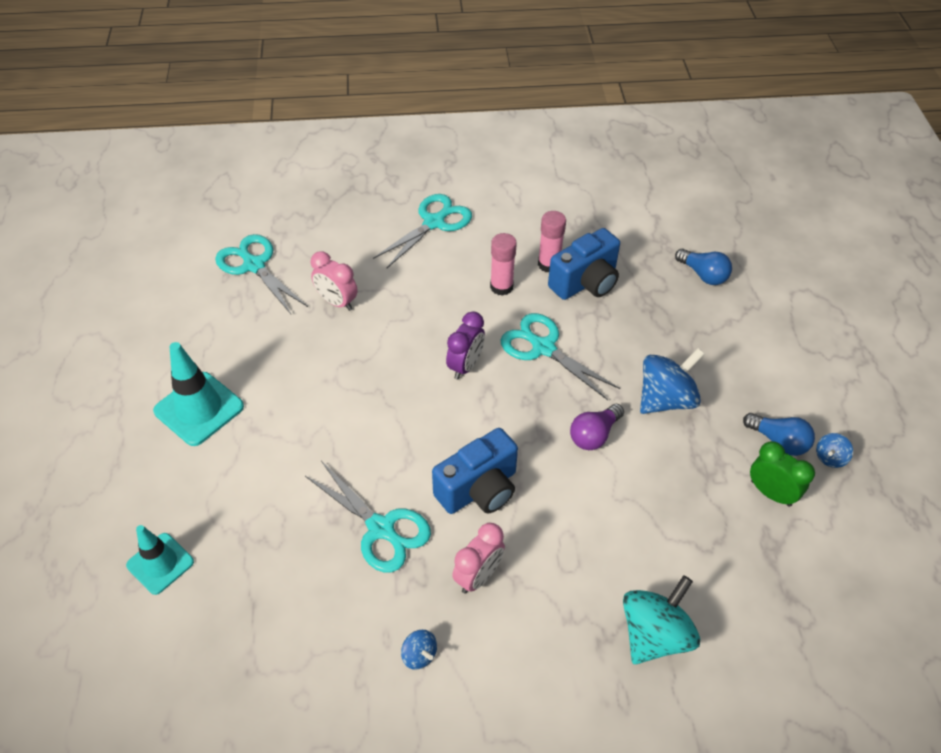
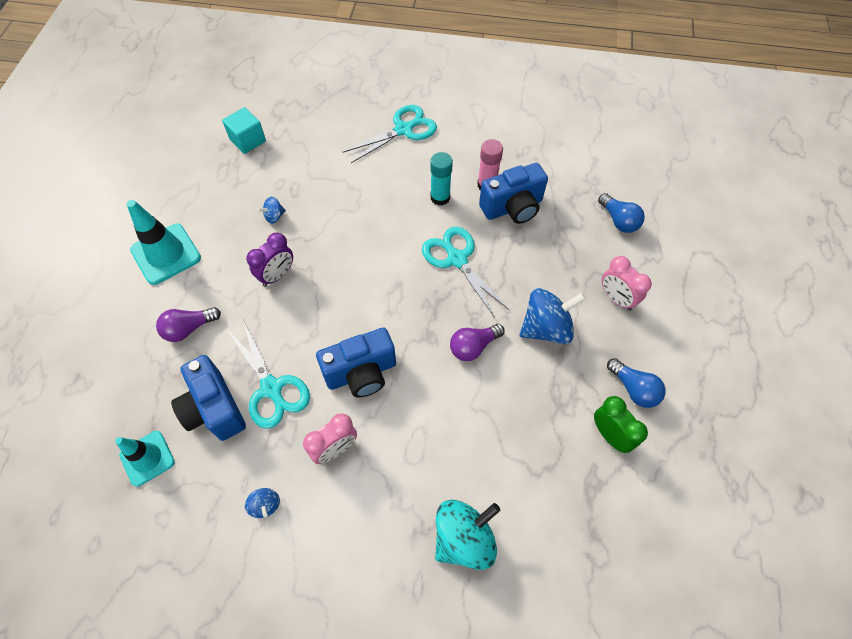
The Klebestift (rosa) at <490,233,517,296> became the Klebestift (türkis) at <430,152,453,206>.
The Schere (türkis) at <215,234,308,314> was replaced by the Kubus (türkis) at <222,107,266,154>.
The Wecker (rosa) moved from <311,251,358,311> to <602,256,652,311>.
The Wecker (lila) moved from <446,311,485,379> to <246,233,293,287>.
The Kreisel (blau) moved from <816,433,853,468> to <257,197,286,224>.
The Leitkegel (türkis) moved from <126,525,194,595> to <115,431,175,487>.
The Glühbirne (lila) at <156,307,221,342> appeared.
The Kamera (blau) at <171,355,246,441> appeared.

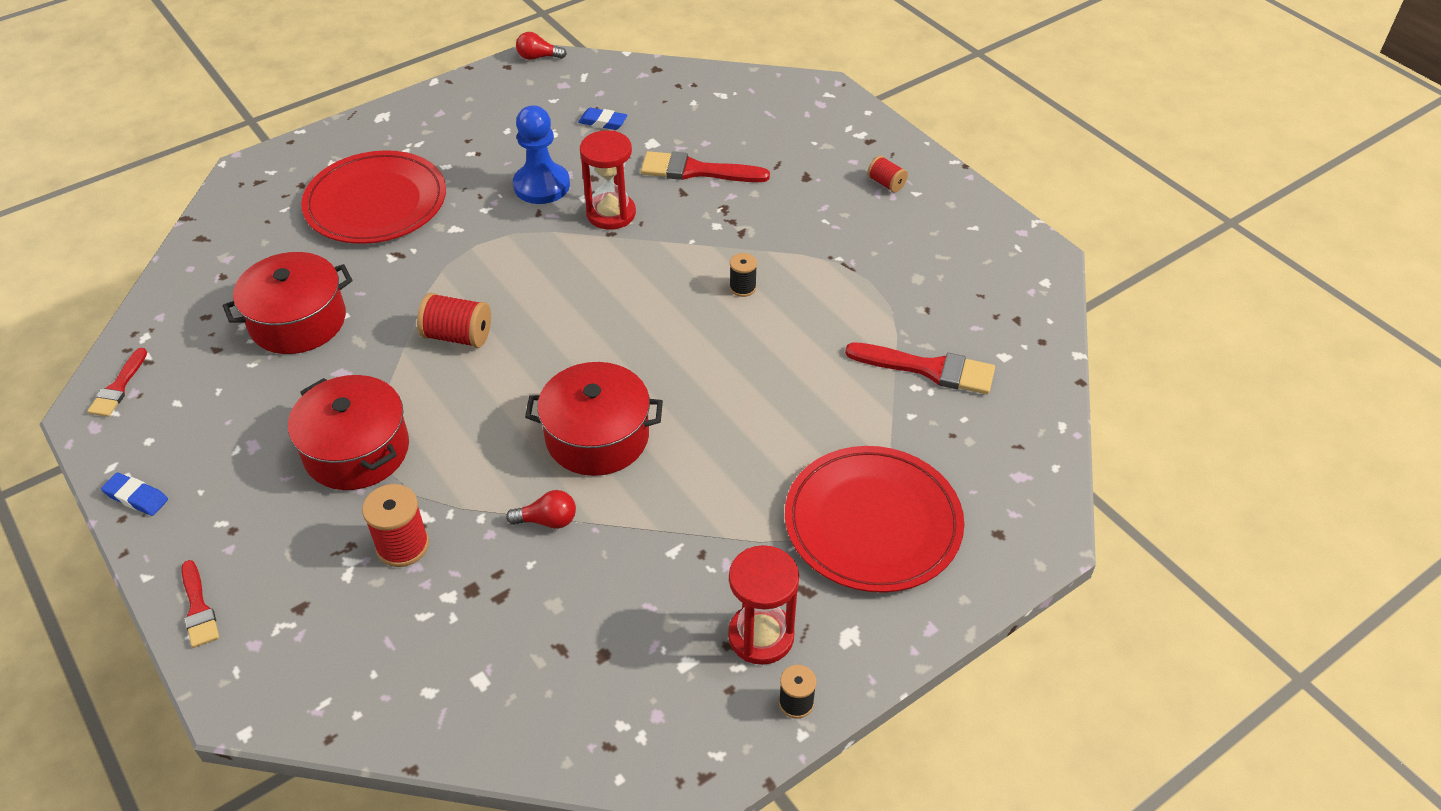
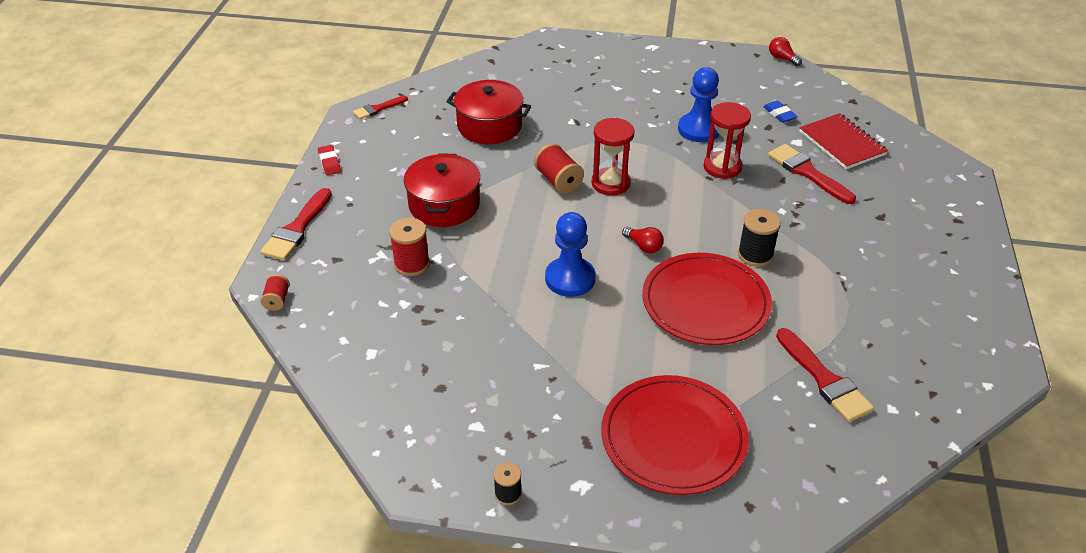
The Teller (rot) moved from <301,150,446,244> to <642,253,772,345>.
The Garnrolle (rot) moved from <867,156,908,192> to <260,274,290,311>.
The Garnrolle (schwarz) at <730,253,757,297> changed to 1.63 times the size.
The Kochtopf (rot) at <525,362,663,476> was replaced by the Bauer (blau) at <545,212,595,297>.
The Radiergummi (blau) at <101,472,168,516> became the Radiergummi (rot) at <318,145,341,175>.
The Glühbirne (rot) moved from <506,490,576,529> to <622,227,664,253>.
The Sanduhr (rot) moved from <728,545,799,665> to <592,118,634,196>.
The Pinsel (rot) at <181,560,219,648> changed to 1.65 times the size.
The Notizbuch (rot) at <799,113,888,169> appeared.

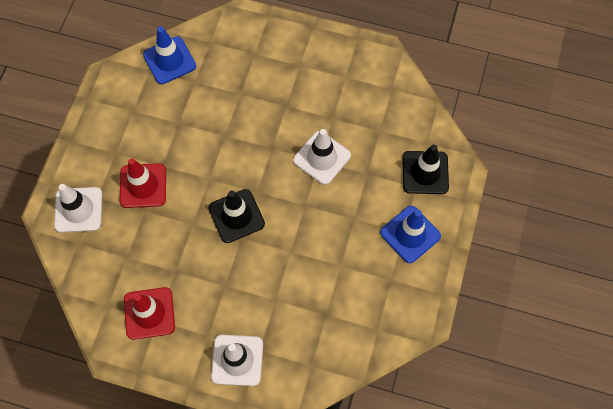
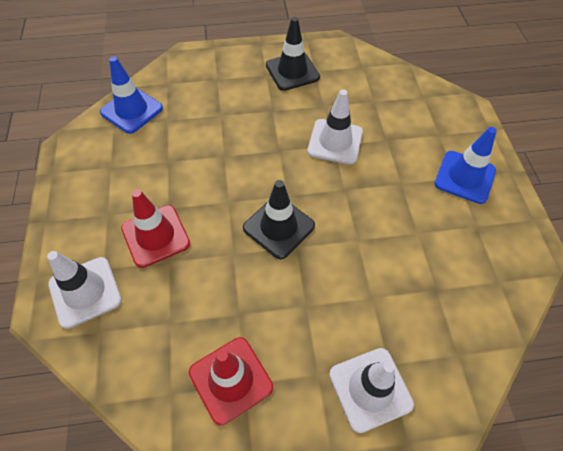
The Leitkegel (schwarz) moved from <403,144,449,194> to <266,17,320,91>.

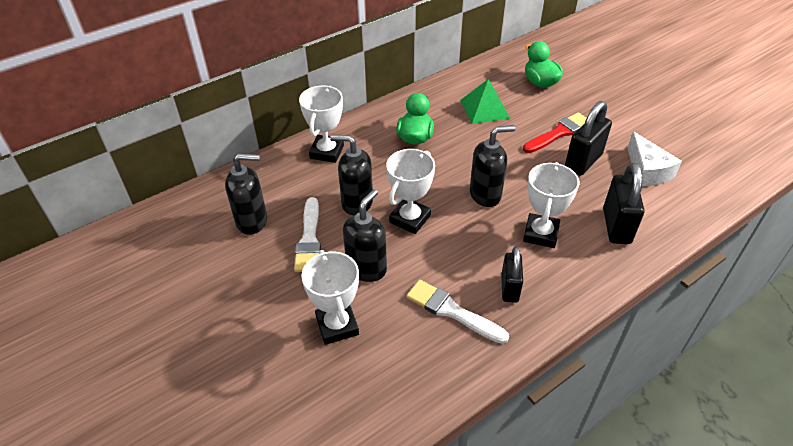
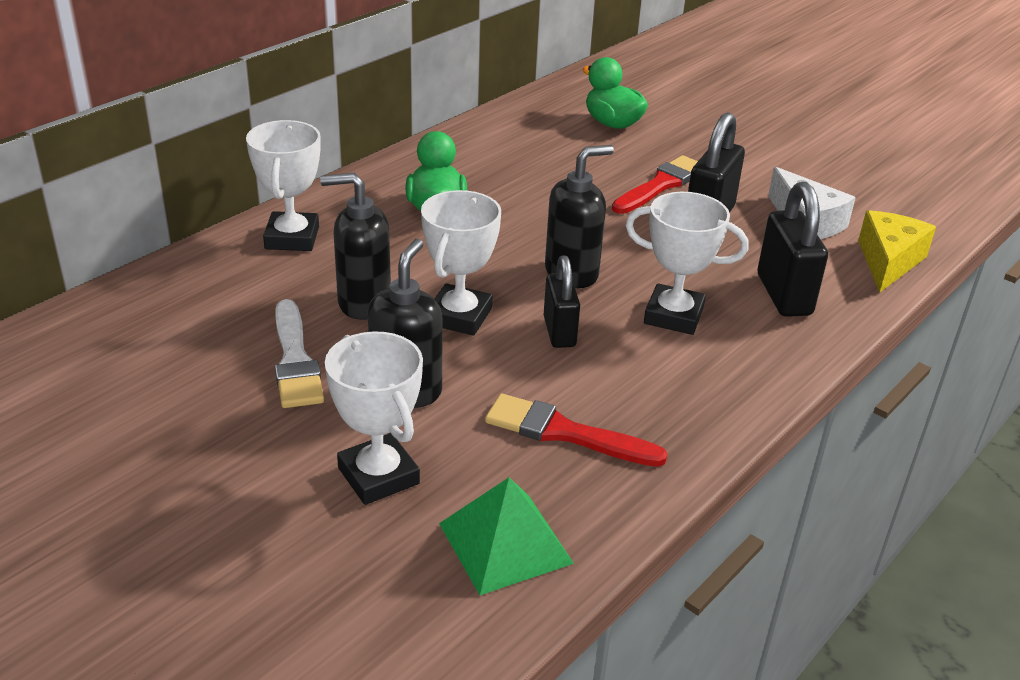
The Pyramide (grün) moved from <460,79,510,124> to <439,477,574,595>.
The Seifenspender (schwarz) at <225,154,267,235> disappeared.
The Pokal (weiß) at <523,162,579,248> turned 75 degrees counterclockwise.
The Vorhängeschloss (schwarz) moved from <501,246,523,303> to <544,255,580,348>.
The Pinsel (weiß) at <406,280,509,344> became the Pinsel (rot) at <485,394,668,467>.
The Käse (gelb) at <858,210,936,293> appeared.

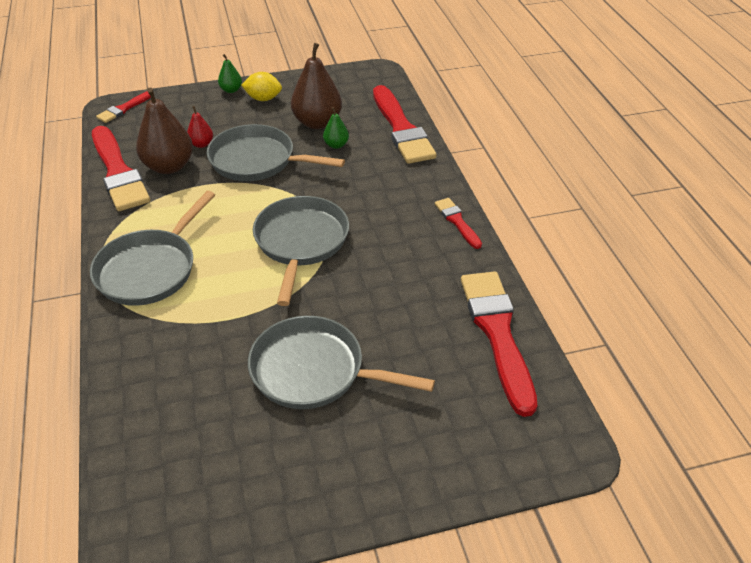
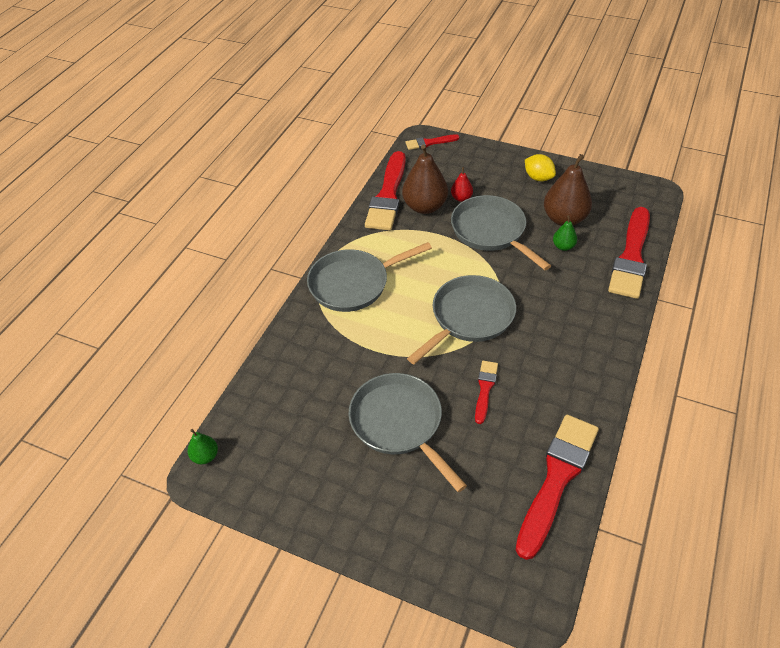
The Birne (grün) moved from <218,54,242,93> to <188,429,218,464>.
The Pinsel (rot) moved from <435,198,482,249> to <475,361,498,424>.

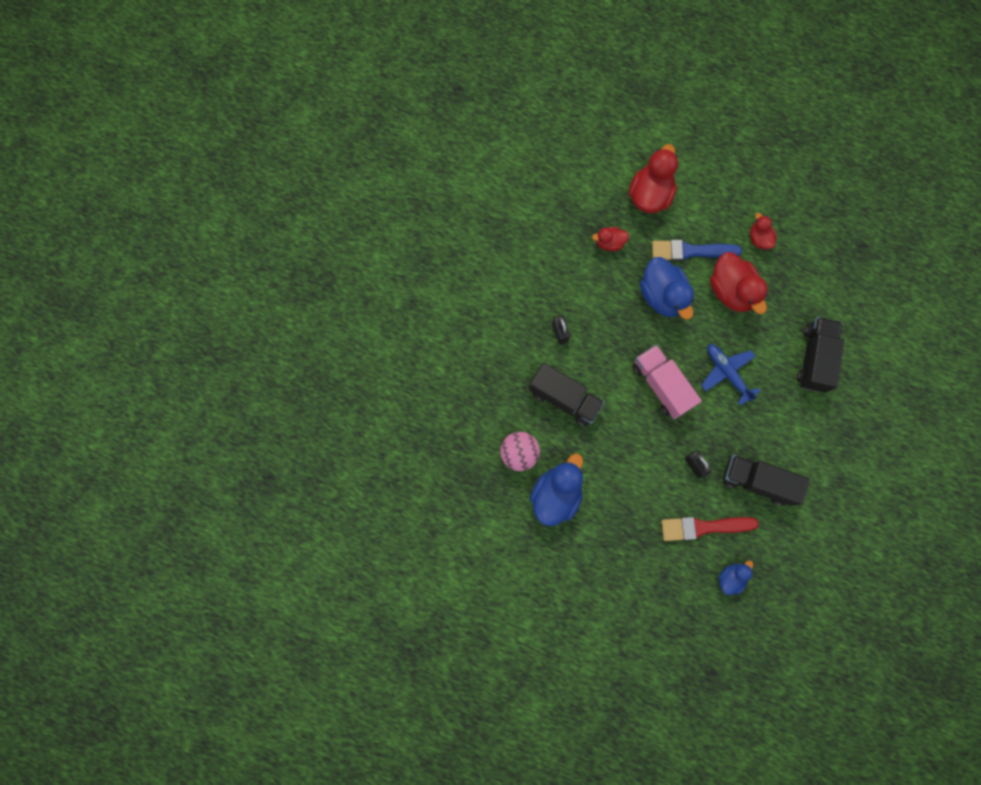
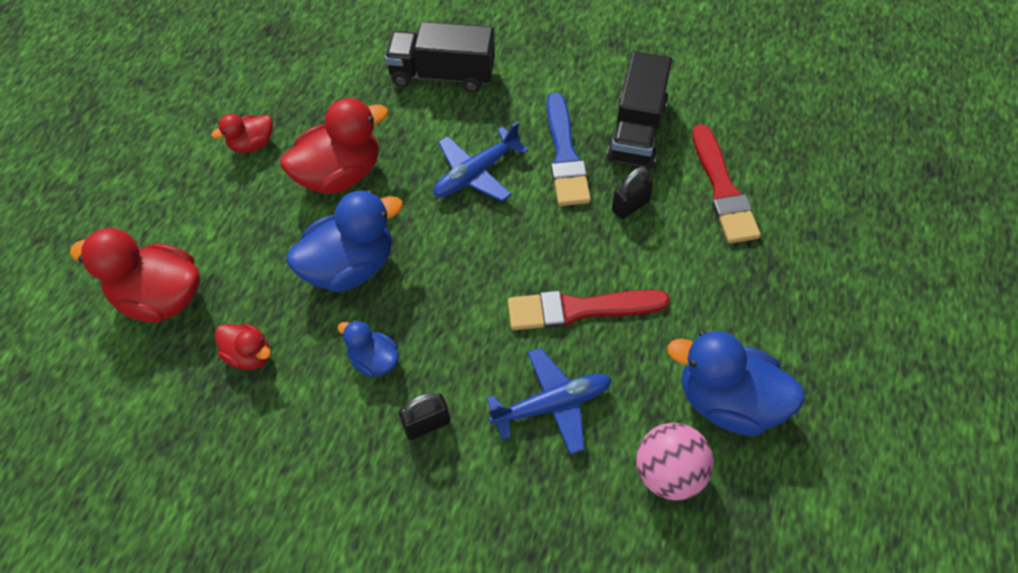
The Ente (rot) at <592,227,629,251> turned 45 degrees counterclockwise.
The Pinsel (blau) moved from <652,240,742,261> to <547,93,591,206>.
The Lastwagen (rosa) at <633,345,702,419> disappeared.
The Lastwagen (schwarz) at <529,363,605,426> was replaced by the Flugzeug (blau) at <486,348,612,455>.
The Ente (blau) moved from <719,561,753,595> to <337,320,399,378>.
The Pinsel (rot) at <508,290,670,330> appeared.

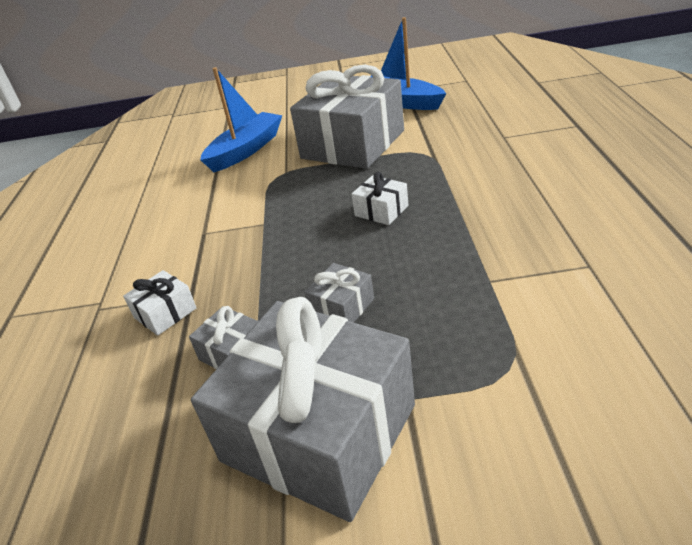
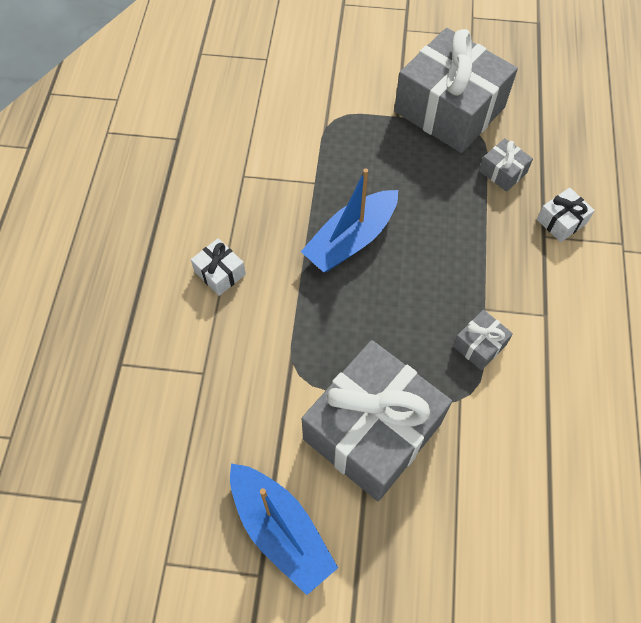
The Boot (blau) moved from <200,67,282,172> to <301,169,398,272>.
The Geschenk (weiß) moved from <352,172,408,225> to <191,238,246,296>.
The Geschenk (grau) moved from <304,263,374,323> to <453,310,513,370>.

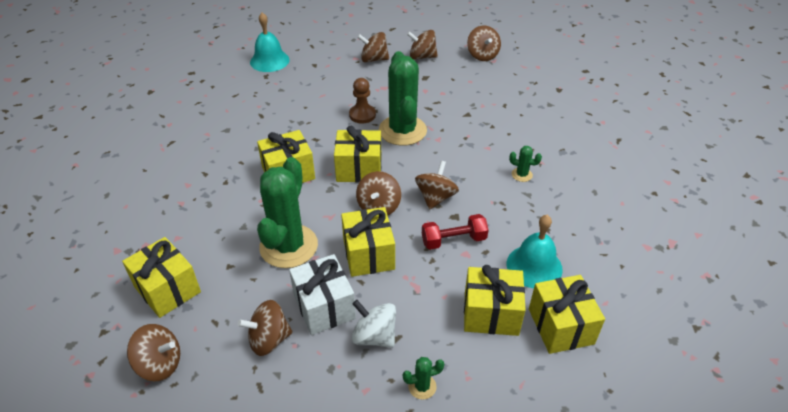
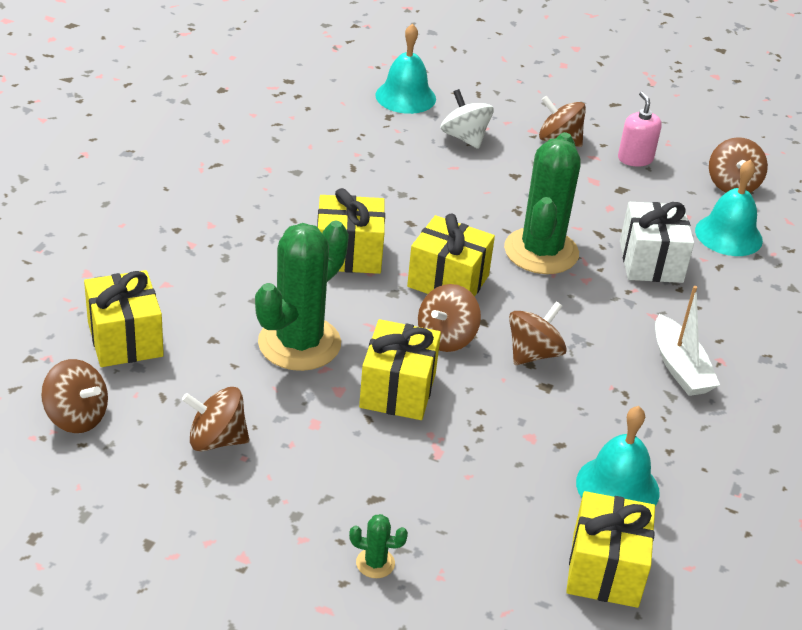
The Kreisel (braun) at <407,30,438,60> was replaced by the Seifenspender (rosa) at <618,92,662,167>.
The Bauer (braun) at <349,78,376,124> disappeared.
The Kaktus (grün) at <509,146,542,182> was replaced by the Boot (weiß) at <655,286,720,396>.
The Hantel (rot) at <422,214,489,250> disappeared.
The Geschenk (weiß) moved from <289,254,356,335> to <620,202,694,283>.
The Geschenk (gelb) at <464,265,526,336> disappeared.
The Kreisel (weiß) moved from <352,300,396,348> to <440,89,494,149>.
The Glocke (türkis) at <695,159,763,256> appeared.

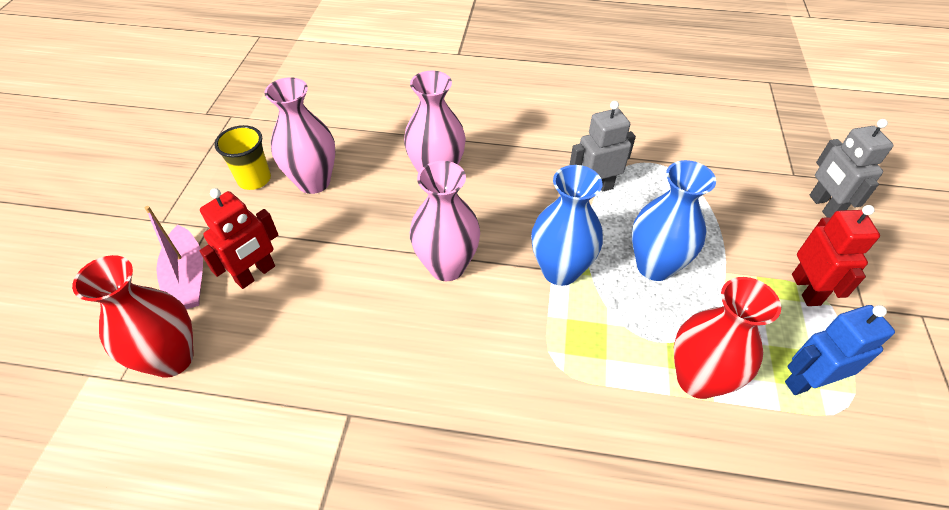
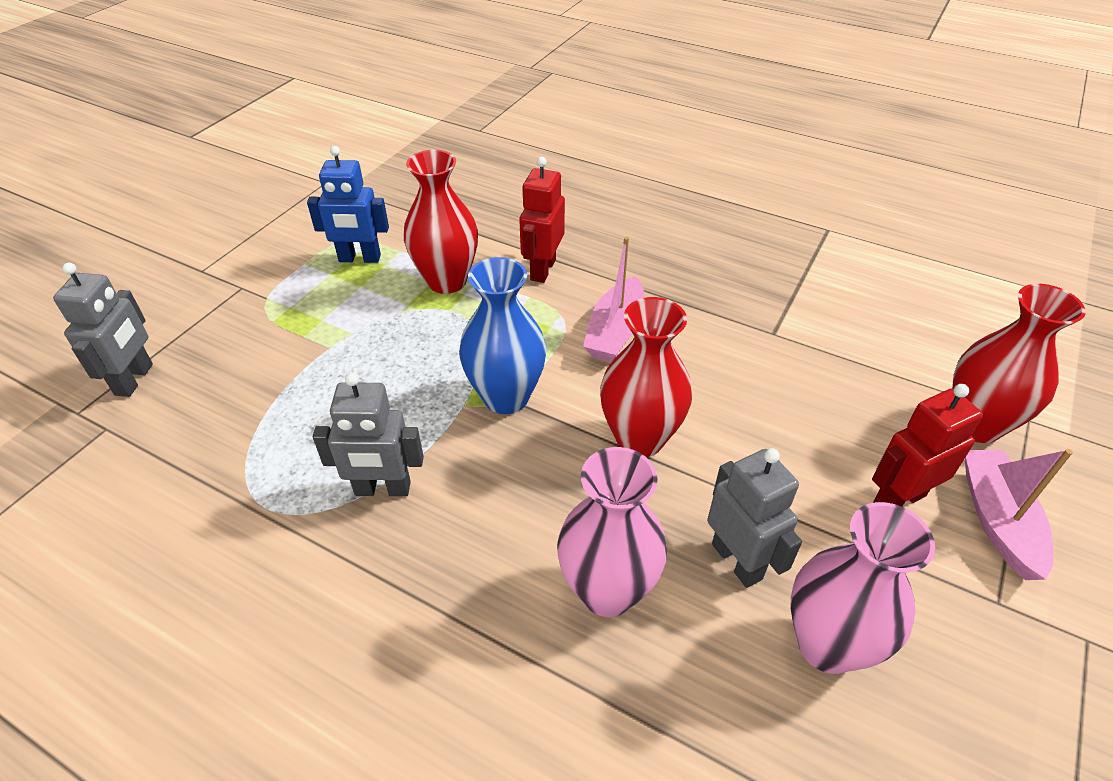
The Becher (gelb) at <214,125,271,190> disappeared.
The Vase (blau) at <632,160,716,281> disappeared.
The Vase (rosa) at <410,161,480,281> became the Vase (rot) at <600,297,692,457>.
The Roboter (rot) moved from <792,205,880,306> to <519,157,565,283>.
The Boot (rosa) at <583,237,645,362> appeared.
The Roboter (grau) at <707,448,802,588> appeared.

